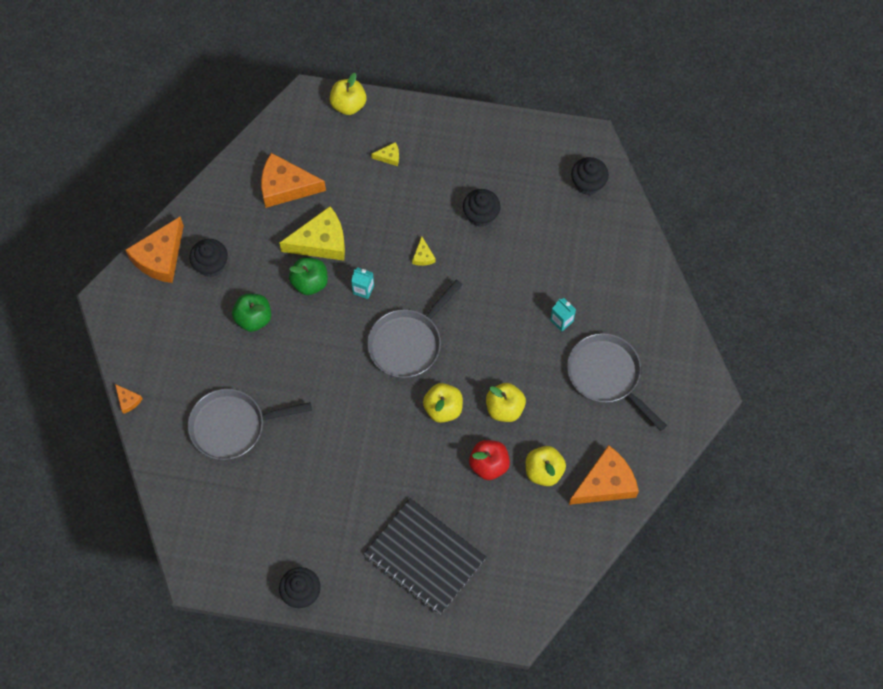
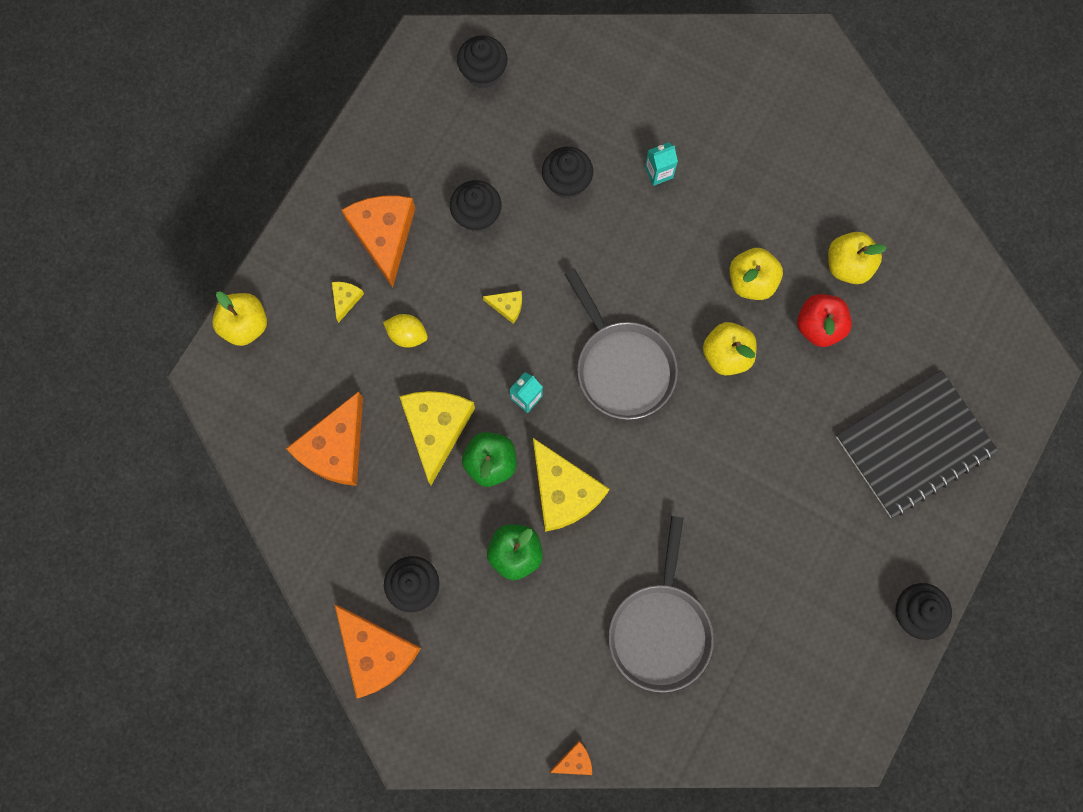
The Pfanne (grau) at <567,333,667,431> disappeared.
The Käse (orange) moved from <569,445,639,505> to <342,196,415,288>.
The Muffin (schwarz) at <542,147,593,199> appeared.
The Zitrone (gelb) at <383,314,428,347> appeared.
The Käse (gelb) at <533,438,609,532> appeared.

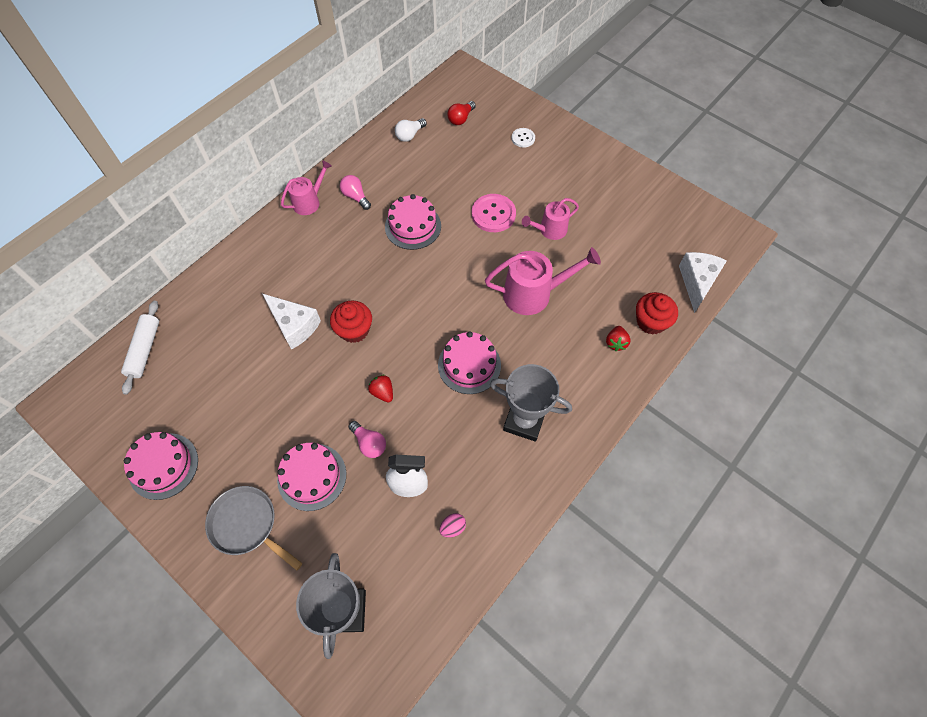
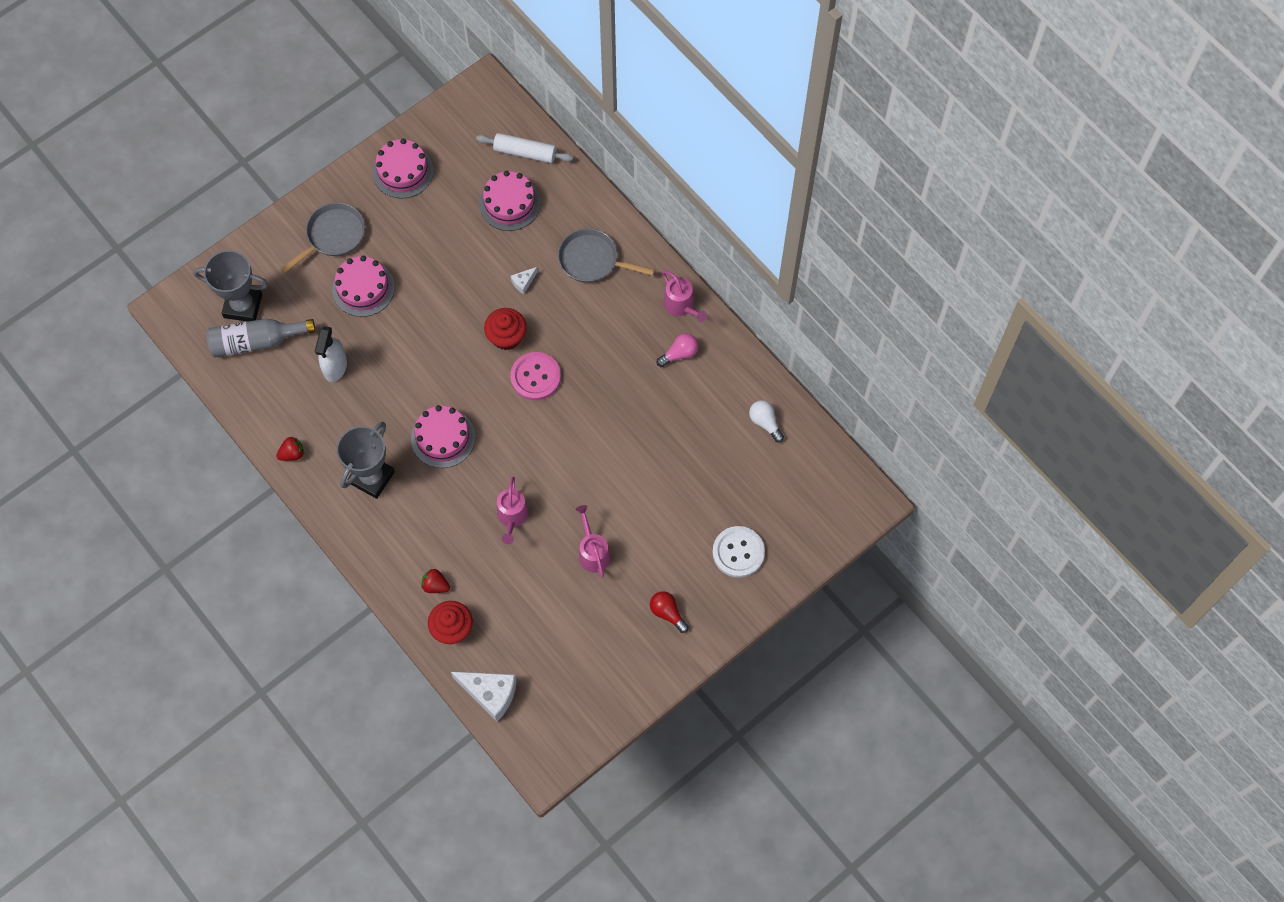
The Glühbirne (rot) moved from <447,101,476,125> to <650,591,689,633>.
The Knopf (weiß) at <511,128,535,148> changed to 1.75 times the size.
The Kuchen (rosa) moved from <385,194,441,250> to <479,171,540,231>.
The Knopf (rosa) moved from <472,194,516,232> to <510,352,561,400>.
The Gießkanne (rosa) at <485,247,601,315> changed to 0.62 times the size.
The Käse (weiß) at <263,294,321,350> changed to 0.48 times the size.
The Erdbeere (rot) moved from <368,375,393,402> to <276,437,304,461>.
The Glühbirne (rosa) at <349,421,386,458> disappeared.
The Ei (rosa) at <439,513,466,537> disappeared.
The Pfanne (grau) at <558,228,655,283> appeared.
The Flasche (grau) at <207,319,315,358> appeared.

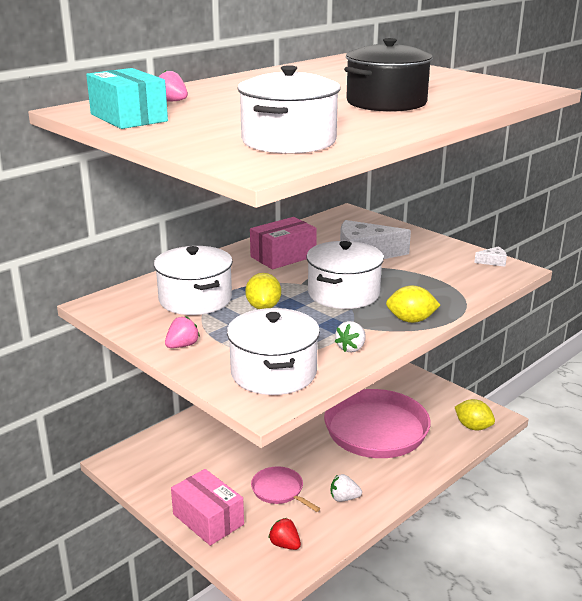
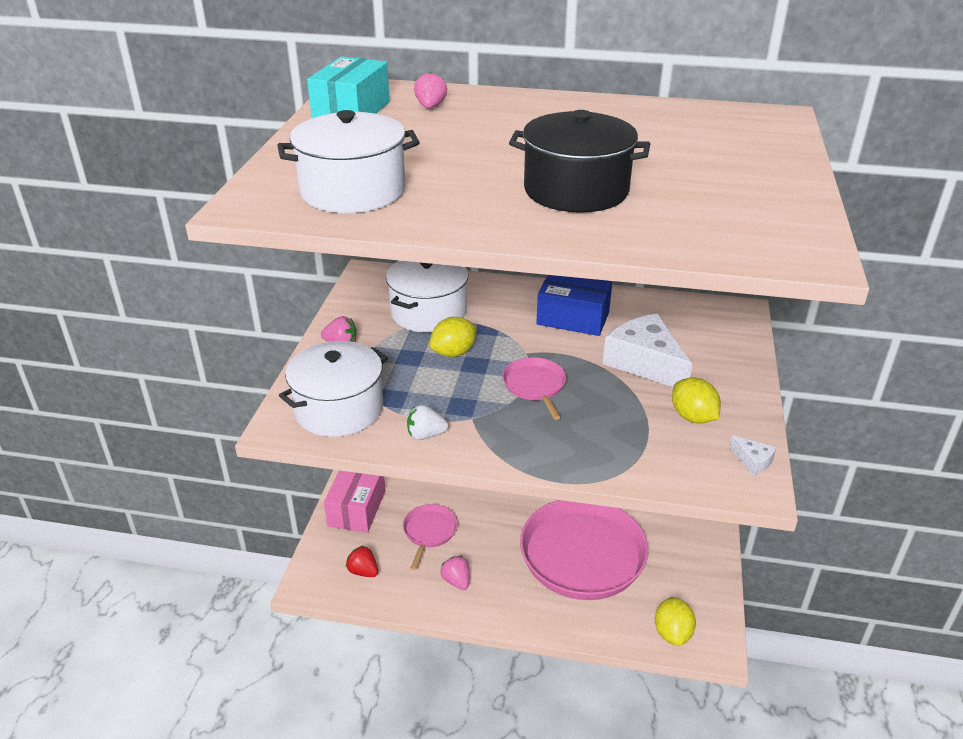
The Schachtel (rosa) at <250,217,317,269> became the Schachtel (blau) at <536,275,612,336>.
The Kochtopf (weiß) at <306,241,384,309> was replaced by the Pfanne (rosa) at <502,357,566,420>.
The Zitrone (gelb) moved from <386,285,440,323> to <672,377,721,423>.
The Erdbeere (weiß) at <331,474,362,502> became the Erdbeere (rosa) at <440,556,470,590>.
The Erdbeere (rot) at <268,518,301,550> turned 60 degrees counterclockwise.

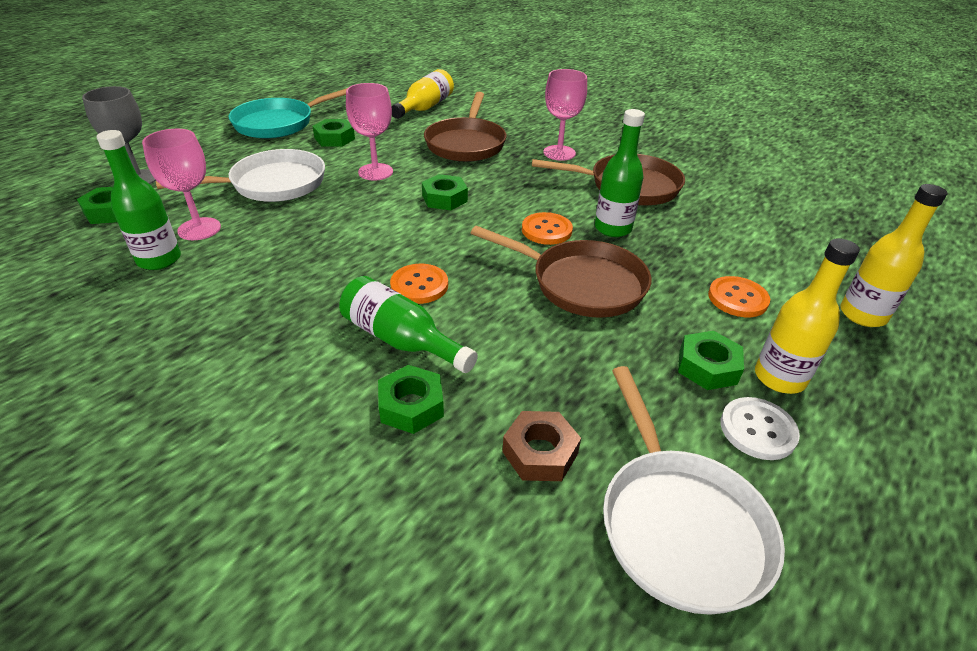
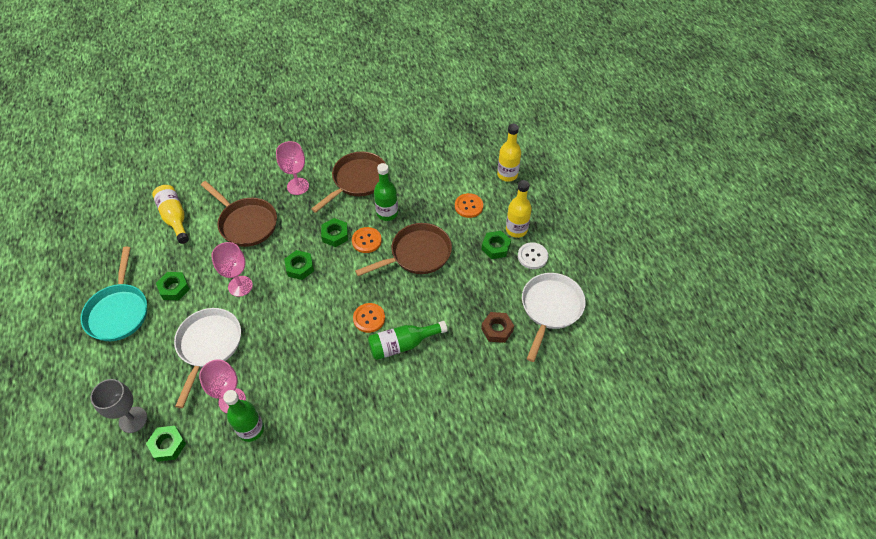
The Sechskantmutter (grün) moved from <378,365,444,434> to <321,218,348,247>.
The Pfanne (weiß) at <603,366,785,615> turned 90 degrees counterclockwise.

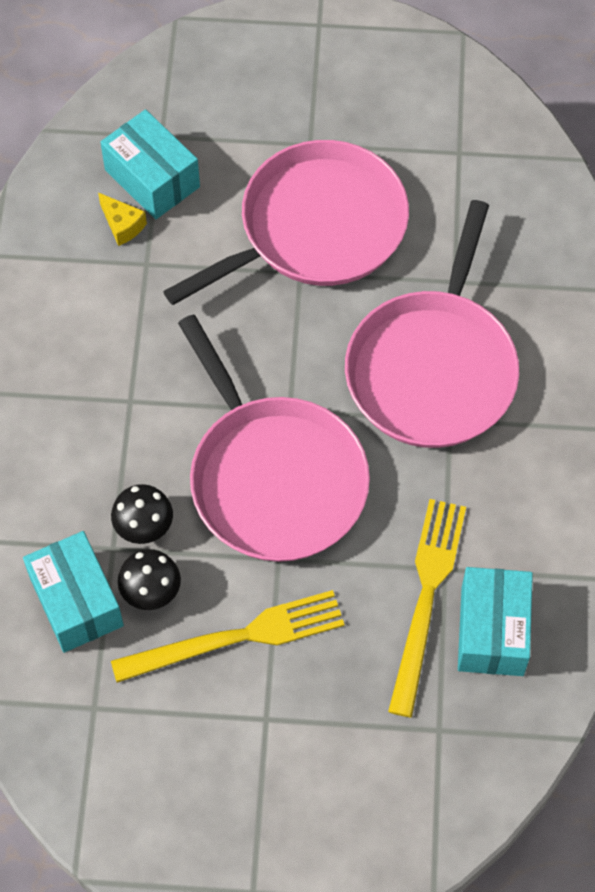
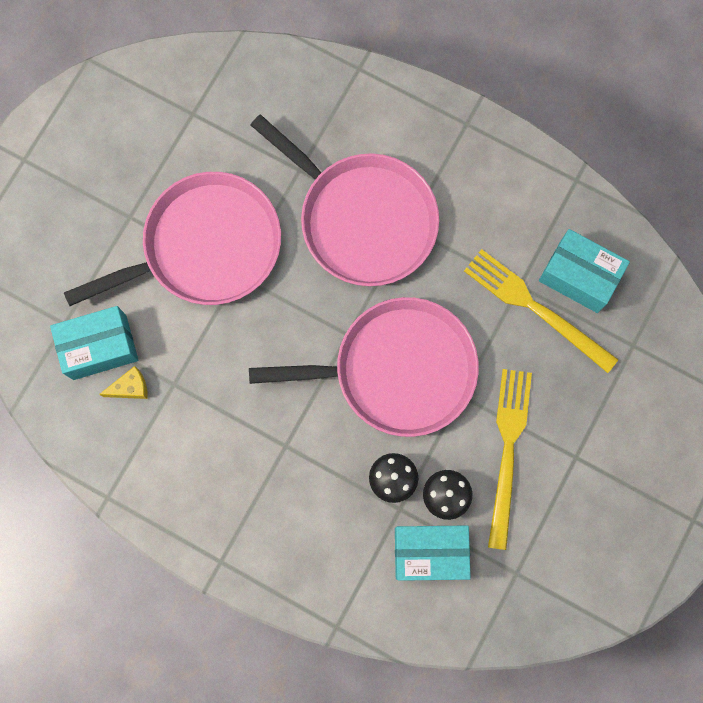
The Pfanne (rosa) at <163,140,409,305> turned 75 degrees clockwise.

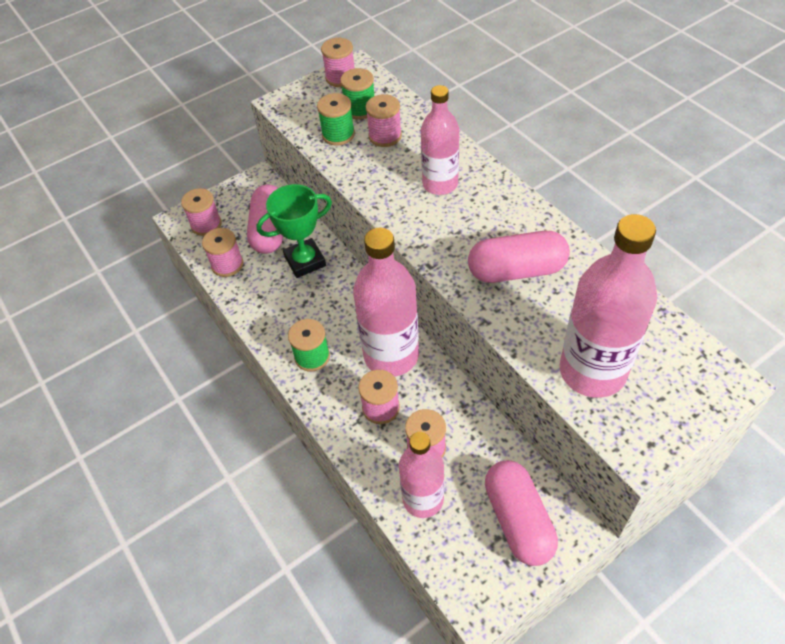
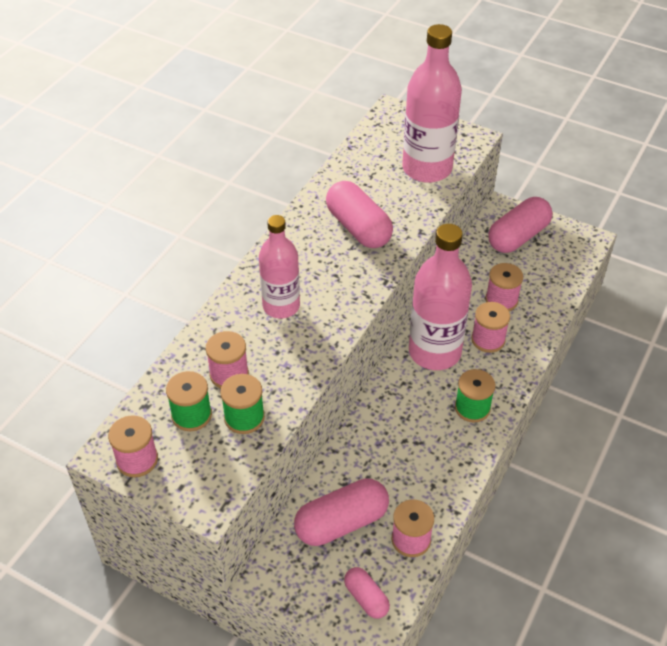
The Pokal (grün) at <256,184,332,278> disappeared.
The Garnrolle (rosa) at <181,188,222,236> was replaced by the Kapsel (rosa) at <344,567,390,619>.
The Flasche (rosa) at <399,432,444,518> disappeared.

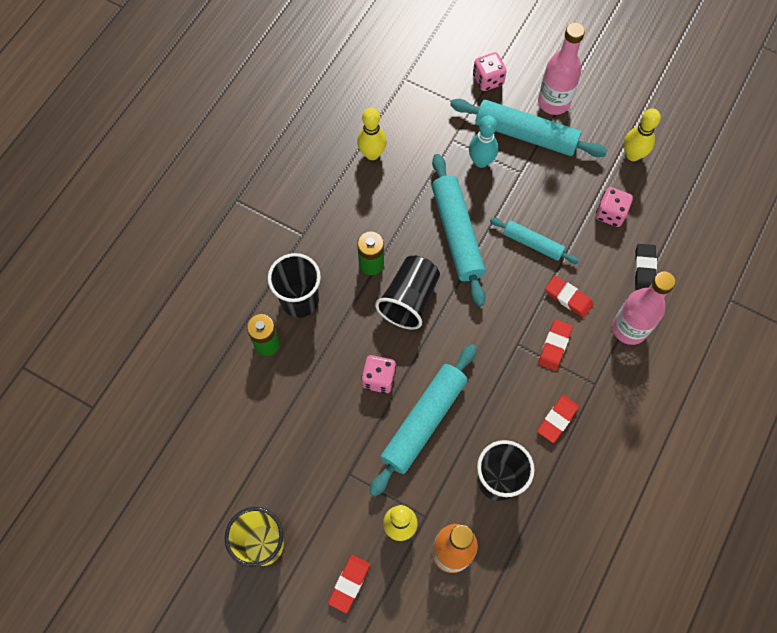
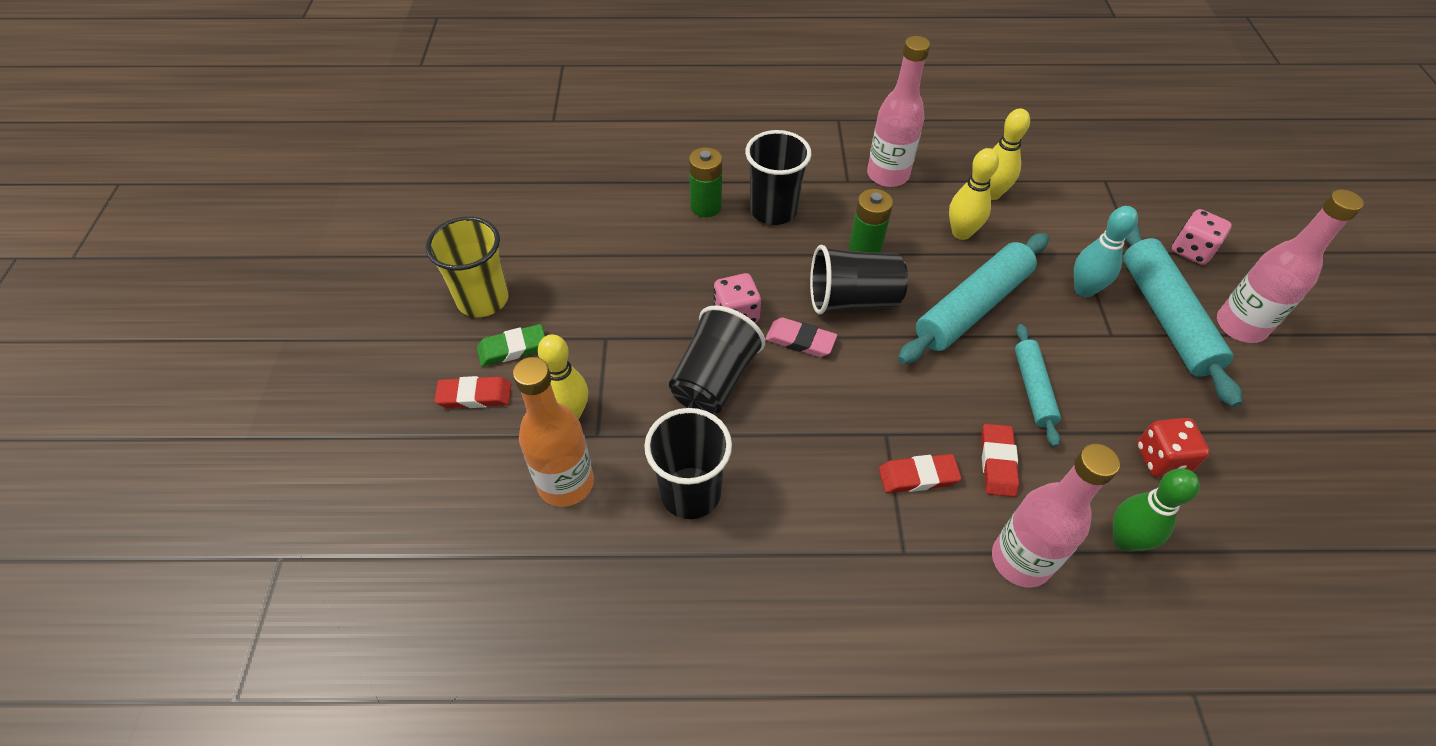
The Bowlingkegel (gelb) moved from <624,109,661,161> to <949,148,999,240>.
The Spielwürfel (rosa) at <596,187,633,227> became the Spielwürfel (rot) at <1137,418,1210,477>.
The Radiergummi (schwarz) at <635,244,657,290> was replaced by the Bowlingkegel (grün) at <1113,468,1200,552>.
The Nudelholz (türkis) at <369,344,477,497> was replaced by the Becher (schwarz) at <669,305,765,414>.
The Radiergummi (rot) at <537,395,579,443> disappeared.
The Flasche (rosa) at <867,36,930,187> appeared.
The Radiergummi (rosa) at <765,318,837,357> appeared.
The Radiergummi (grün) at <477,324,545,367> appeared.

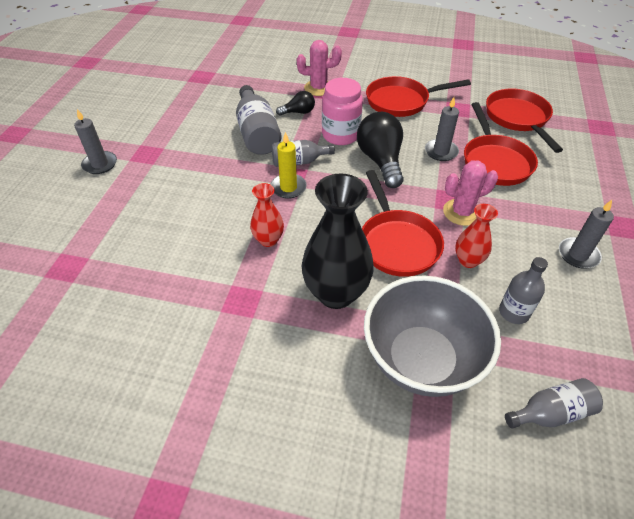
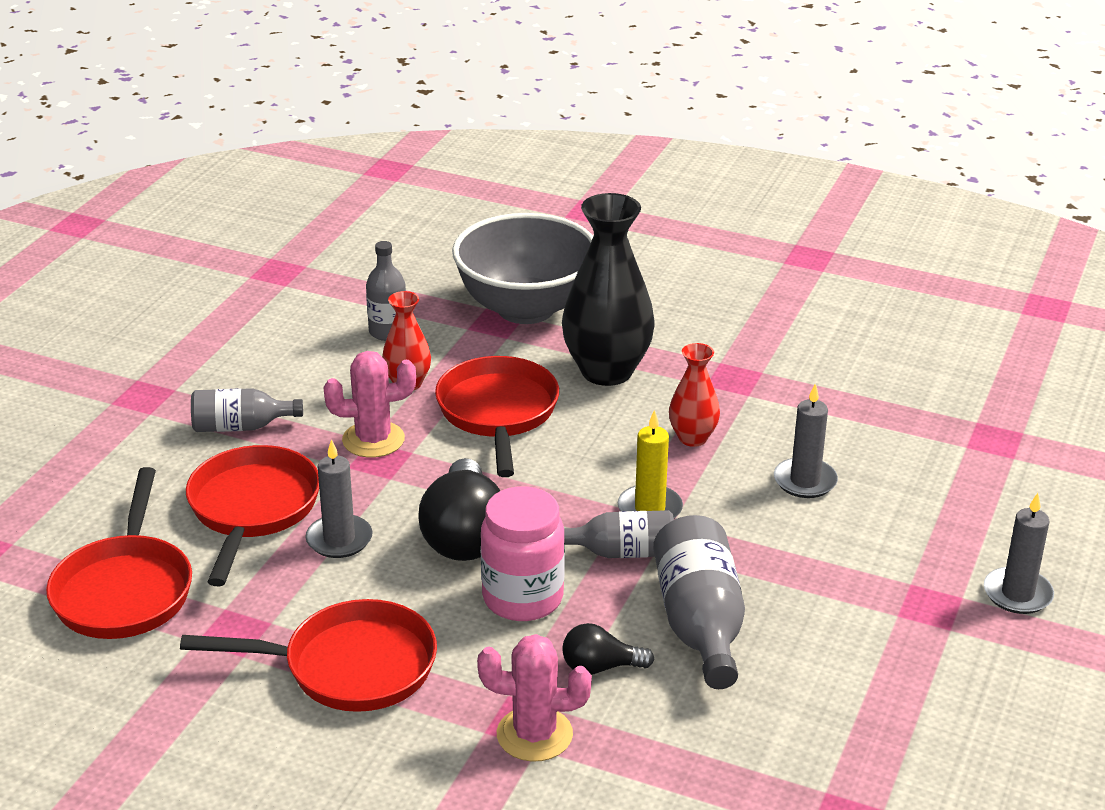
The Kerze (grau) moved from <559,200,614,269> to <774,383,838,498>.
The Flasche (grau) moved from <505,378,603,429> to <191,388,303,432>.

